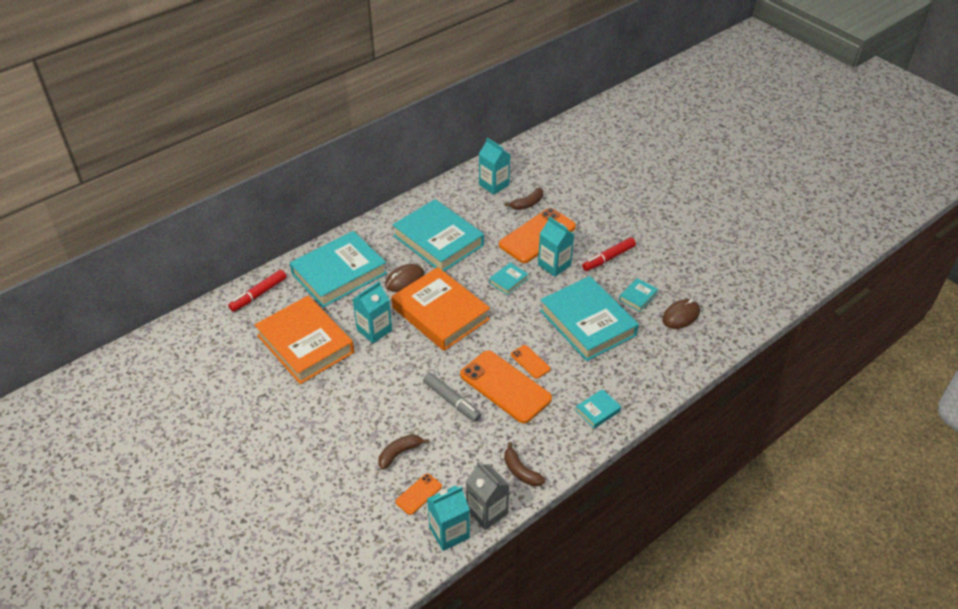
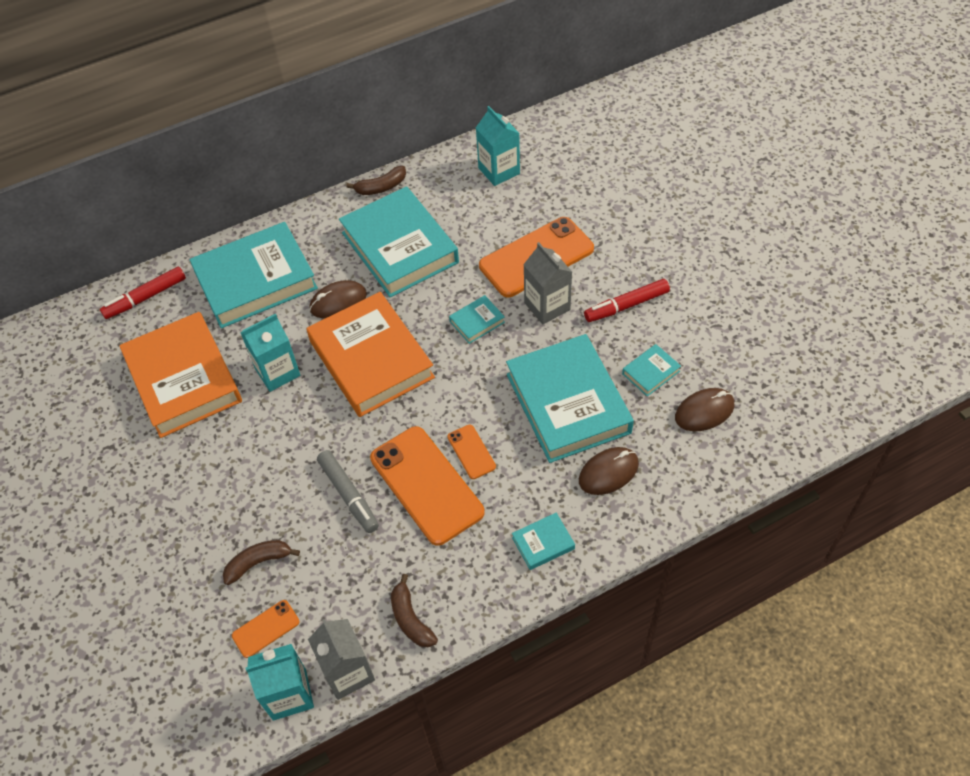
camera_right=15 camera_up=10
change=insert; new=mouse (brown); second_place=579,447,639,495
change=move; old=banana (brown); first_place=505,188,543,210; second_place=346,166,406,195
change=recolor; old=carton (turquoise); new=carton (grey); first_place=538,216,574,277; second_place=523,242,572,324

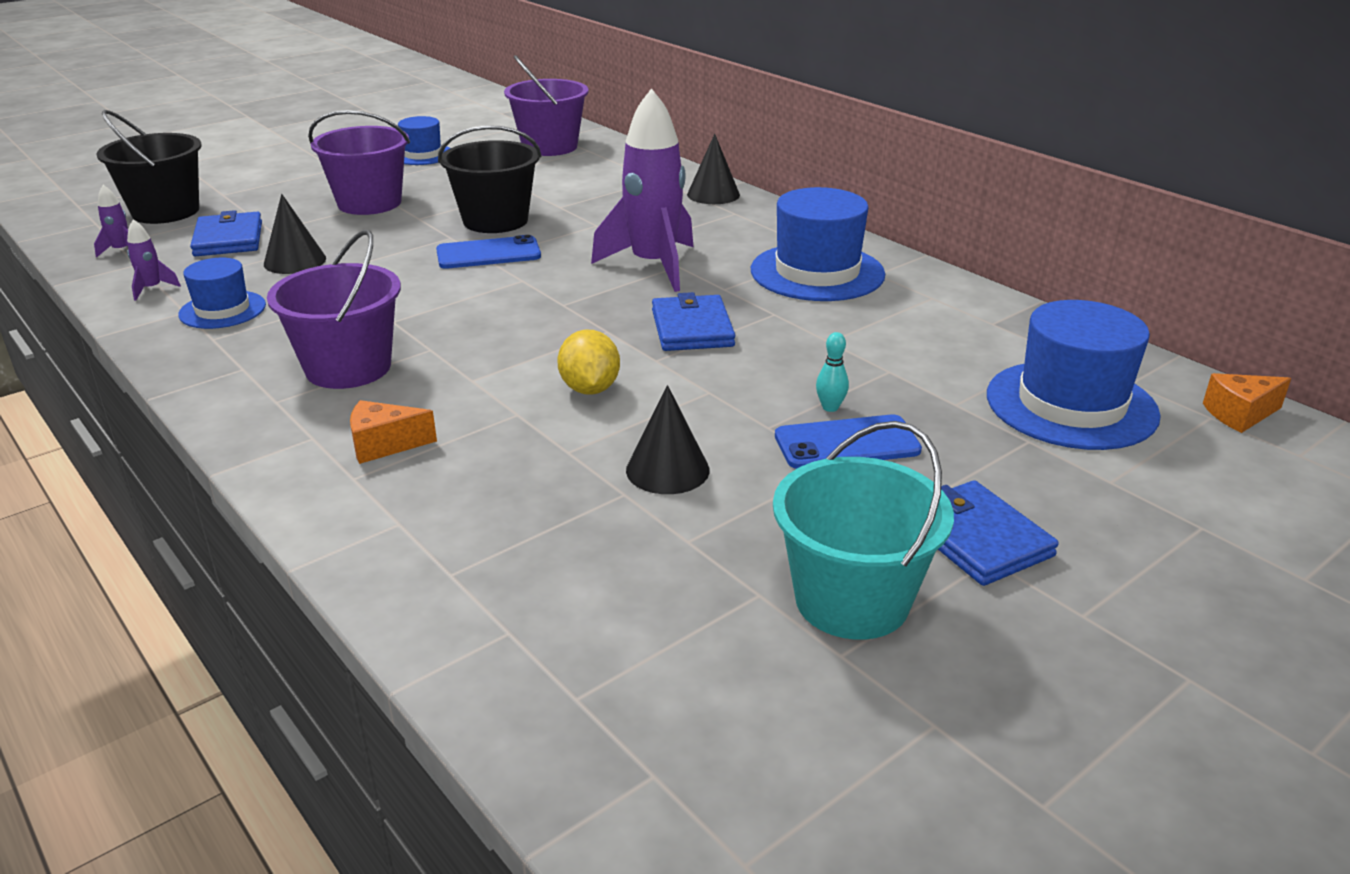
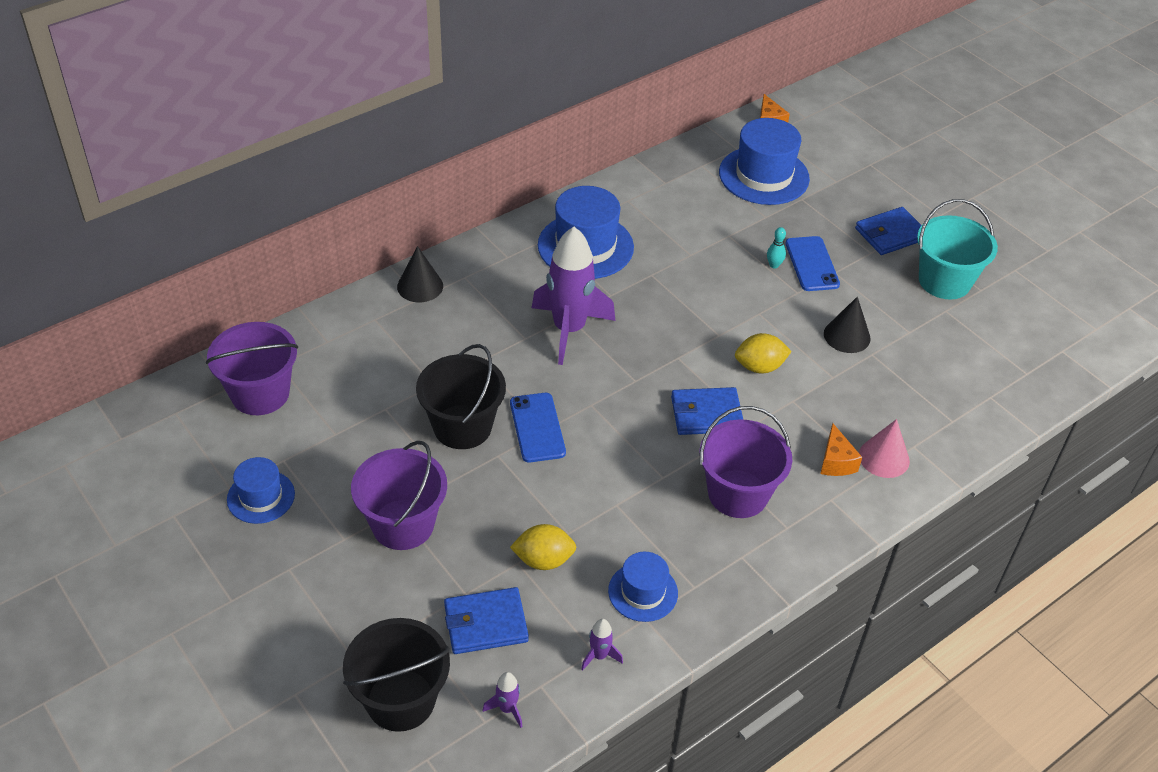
camera_right=-90 camera_up=15
change=insert; new=cone (pink); second_place=859,419,910,478
change=move; old=wallet (blue); first_place=652,292,735,351; second_place=671,387,743,435
change=replace; old=cone (black); new=lemon (yellow); first_place=264,194,326,274; second_place=510,524,576,570

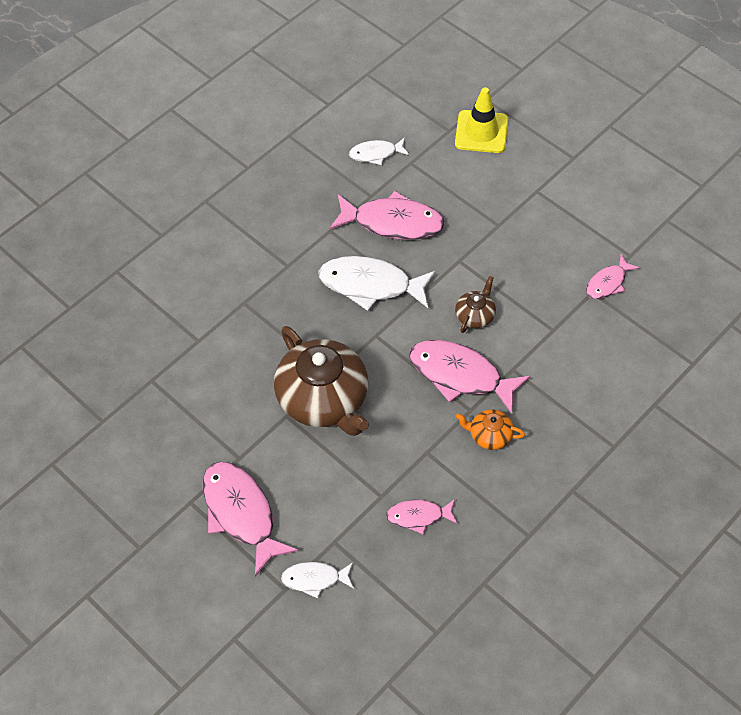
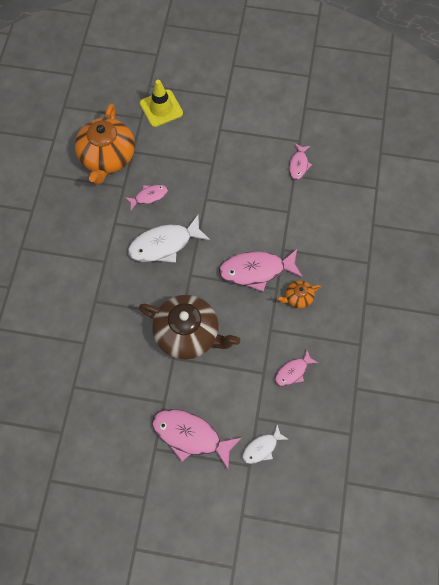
camera_right=-35 camera_up=10
change=delete; old=teapot (brown); first_place=455,276,496,333
change=replace; old=fish (white); new=teapot (orange); first_place=349,137,409,165; second_place=75,104,135,184
change=resize; old=fish (pink); first_place=330,191,445,240; second_place=125,185,168,210; factor=0.55

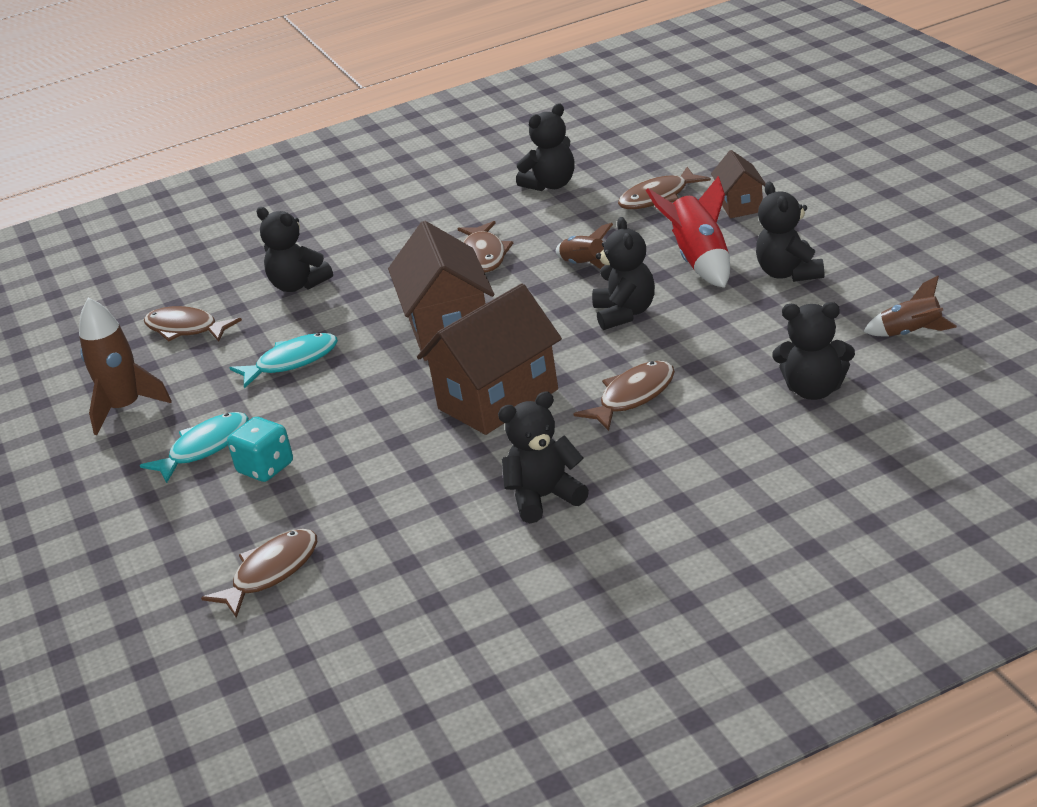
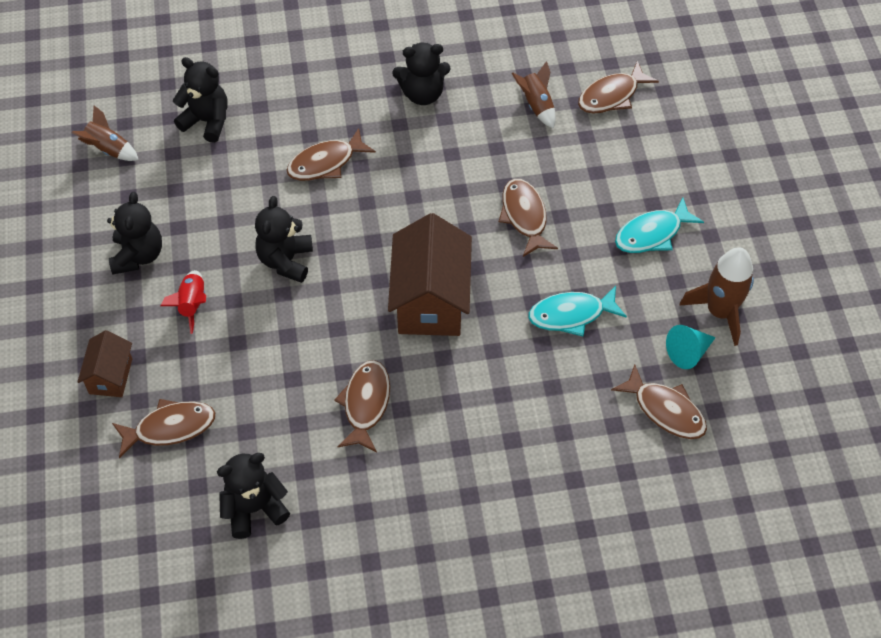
camera_right=-170 camera_up=25
change=delete; old=dice (turquoise); first_place=227,417,293,482
change=delete; old=teddy bear (black); first_place=256,207,333,292
change=delete; old=house (brown); first_place=417,283,562,435
change=insert; new=fish (brown); second_place=499,179,558,257
change=insert; new=cone (turquoise); second_place=666,325,716,369
change=move; old=rocket (brown); first_place=556,223,613,269; second_place=512,61,556,129
change=resize; old=rocket (red); first_place=646,176,730,288; second_place=161,270,206,334; factor=0.63

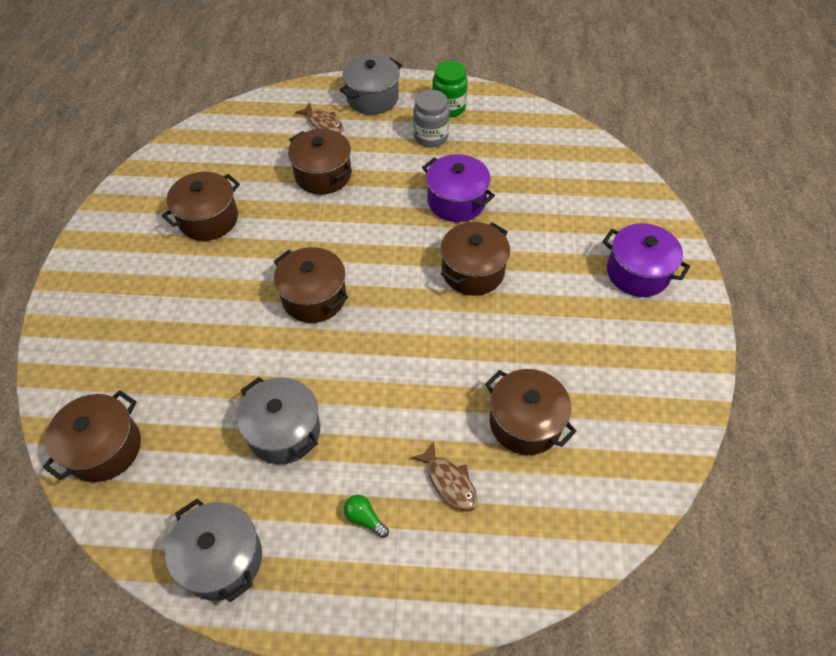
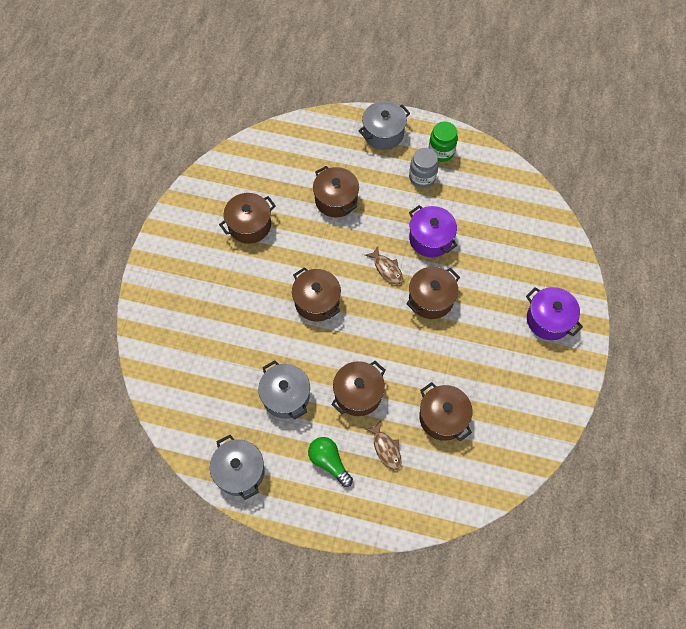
camera_right=10 camera_up=10
change=move; old=pot (brown); first_place=43,390,141,482; second_place=331,361,386,416
change=move; old=fish (brown); first_place=295,102,344,133; second_place=365,246,403,285
change=resize; old=light bulb (green); first_place=344,495,389,538; second_place=308,437,353,487; factor=1.72

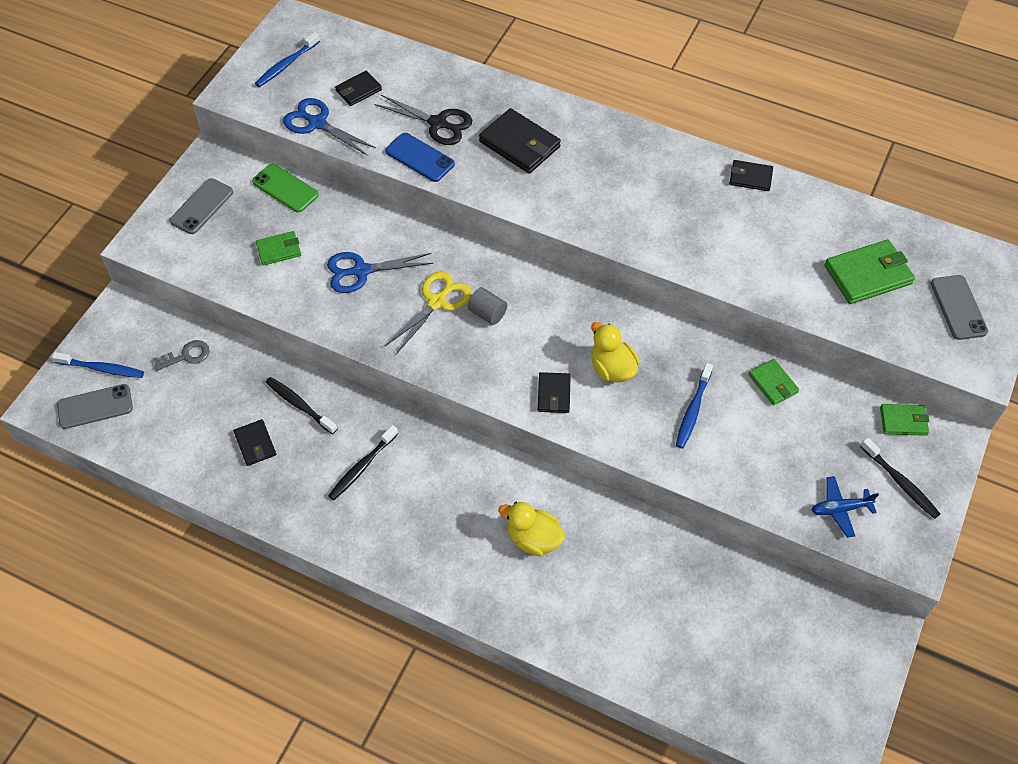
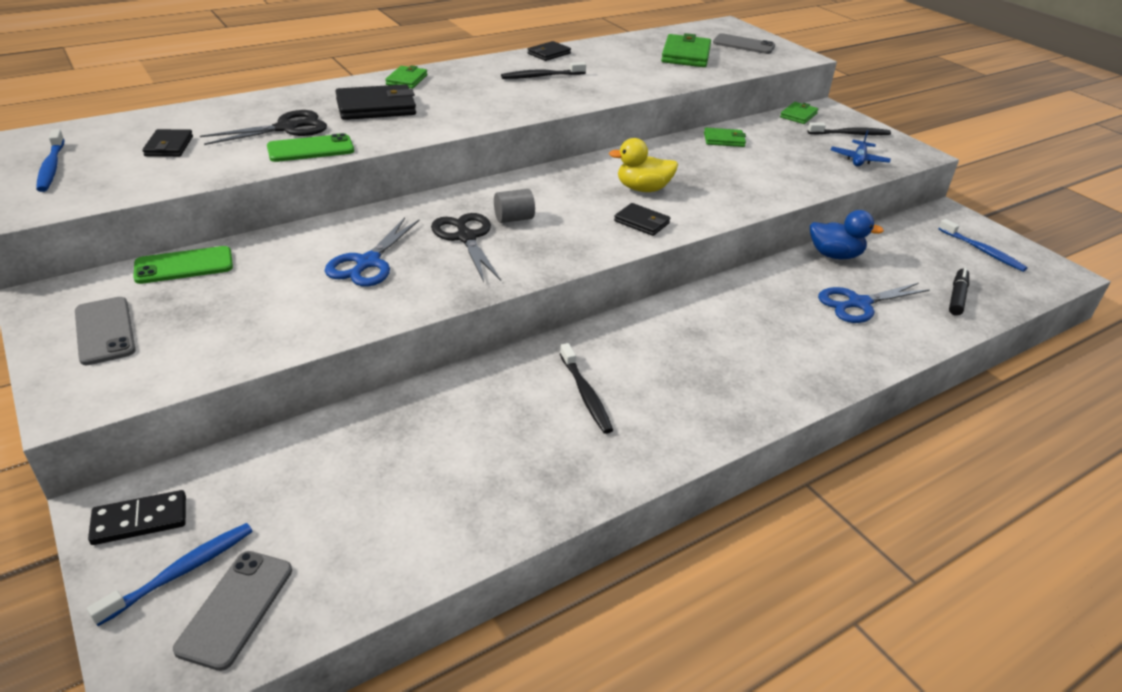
camera_right=-60 camera_up=-20
change=delete; old=key (grey); first_place=153,340,210,371
change=delete; old=wallet (black); first_place=234,419,276,466
change=delete; old=duck (yellow); first_place=498,502,565,556
change=insert; new=domino (black); second_place=88,490,186,545
change=insert; new=duck (blue); second_place=810,210,884,259
change=insert; new=marker (black); second_place=949,268,969,316
change=move; old=wallet (green); first_place=256,231,301,266; second_place=385,65,427,89
change=move; old=toothbrush (black); first_place=266,377,337,434; second_place=501,62,586,79
change=move; old=scissors (blue); first_place=283,98,376,156; second_place=818,283,930,323
change=move; old=toothbrush (blue); first_place=676,363,713,448; second_place=938,219,1028,272
change=recolor; old=phone (blue); new=phone (green); first_place=385,133,455,182; second_place=267,133,354,162
change=recolor; old=scissors (yellow); new=scissors (black); first_place=385,271,471,354; second_place=431,213,501,282

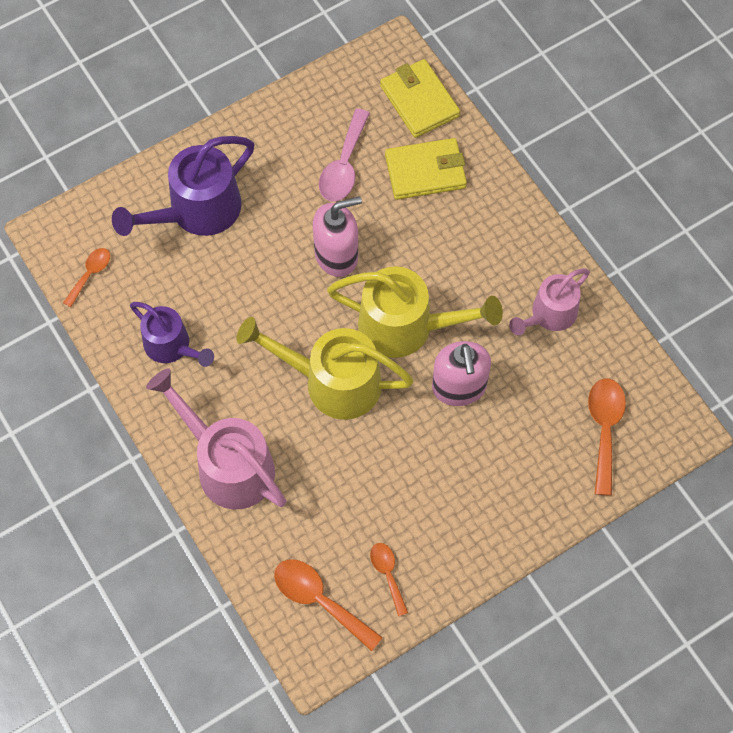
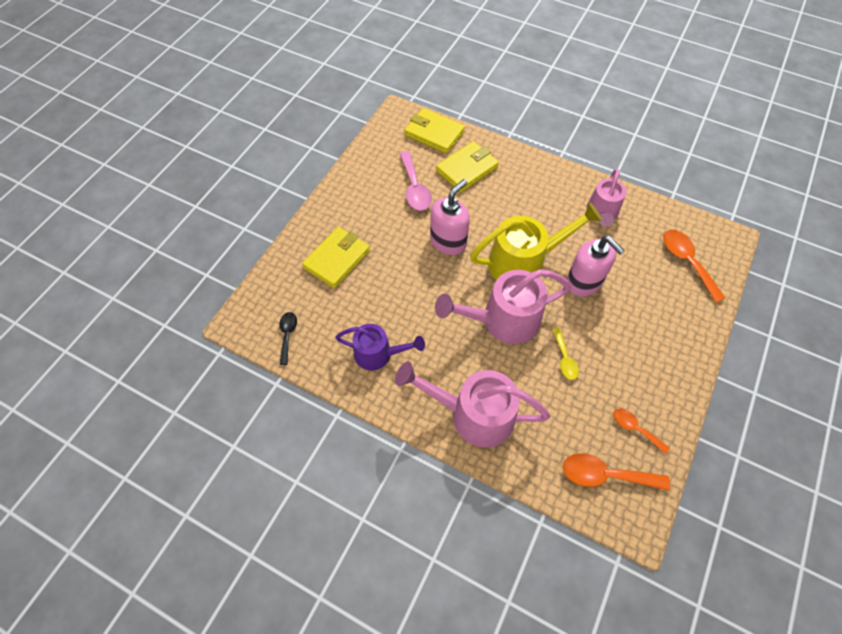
camera_right=-30 camera_up=-5
change=insert; new=spoon (yellow); second_place=552,328,579,380
change=replace; old=watering can (purple); new=wallet (yellow); first_place=112,136,254,236; second_place=302,227,370,288
change=recolor; old=spoon (orange); new=spoon (black); first_place=63,248,110,307; second_place=279,312,297,365
change=recolor; old=watering can (yellow); new=watering can (pink); first_place=237,317,414,420; second_place=435,269,571,344

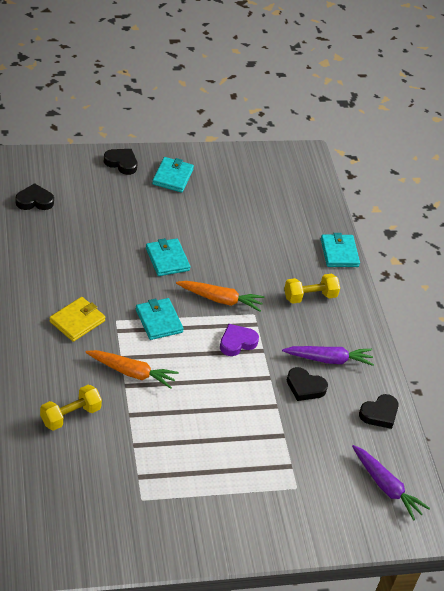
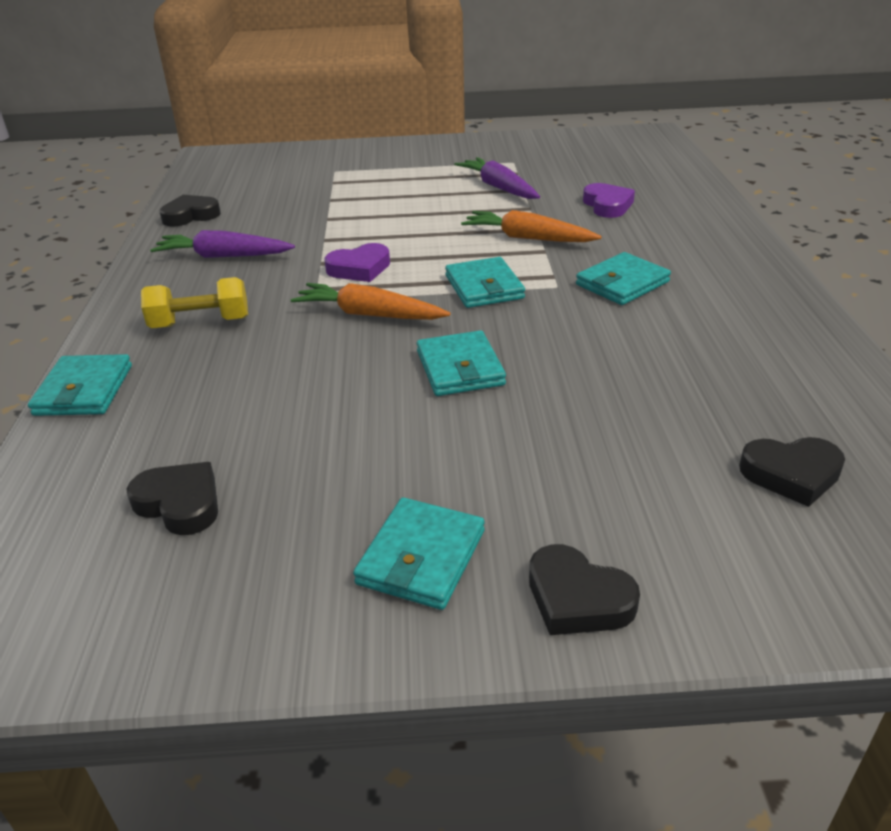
camera_right=-165 camera_up=-10
change=move; old=heart (black); first_place=287,367,328,401; second_place=126,462,218,535
change=move; old=carrot (purple); first_place=352,445,430,521; second_place=454,157,540,199
change=replace; old=dumbbell (yellow); new=heart (purple); first_place=40,385,102,431; second_place=583,183,635,218
change=recolor; old=wallet (yellow); new=wallet (turquoise); first_place=49,297,106,342; second_place=576,252,671,305

